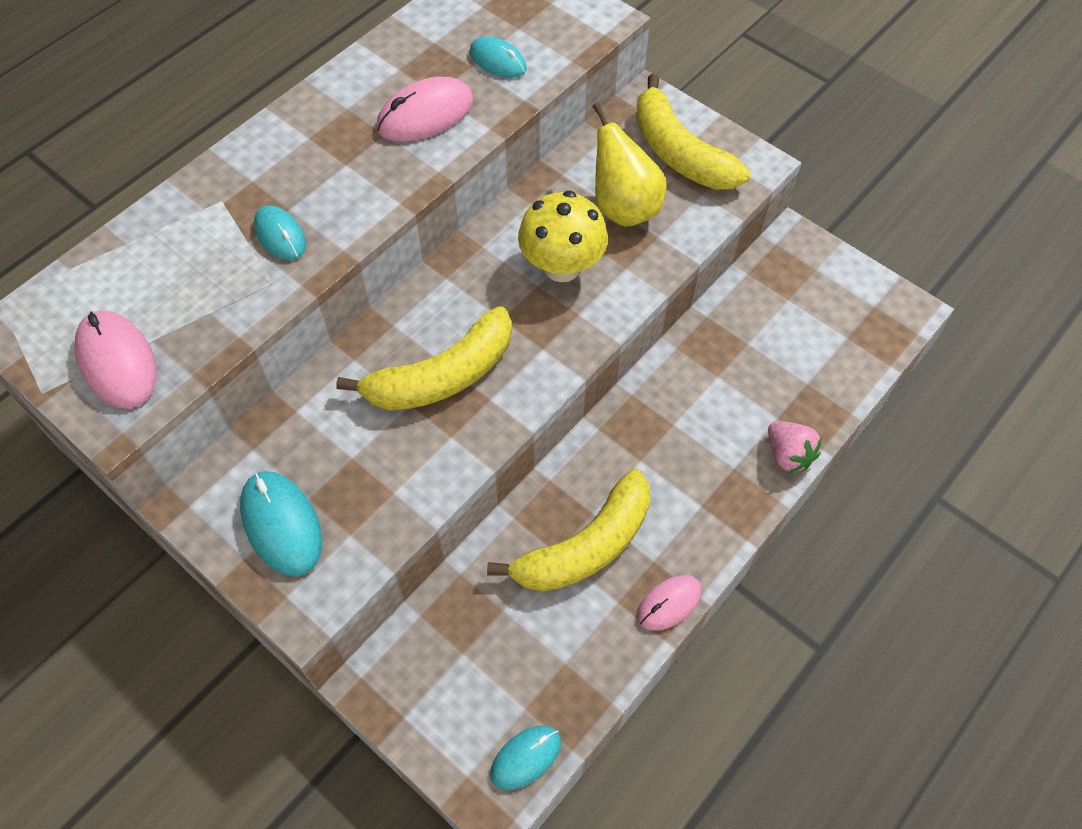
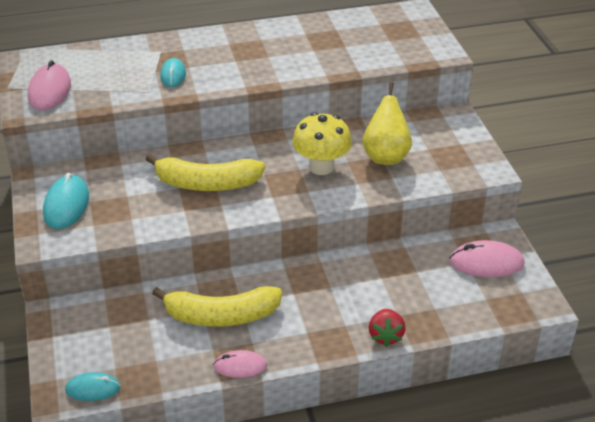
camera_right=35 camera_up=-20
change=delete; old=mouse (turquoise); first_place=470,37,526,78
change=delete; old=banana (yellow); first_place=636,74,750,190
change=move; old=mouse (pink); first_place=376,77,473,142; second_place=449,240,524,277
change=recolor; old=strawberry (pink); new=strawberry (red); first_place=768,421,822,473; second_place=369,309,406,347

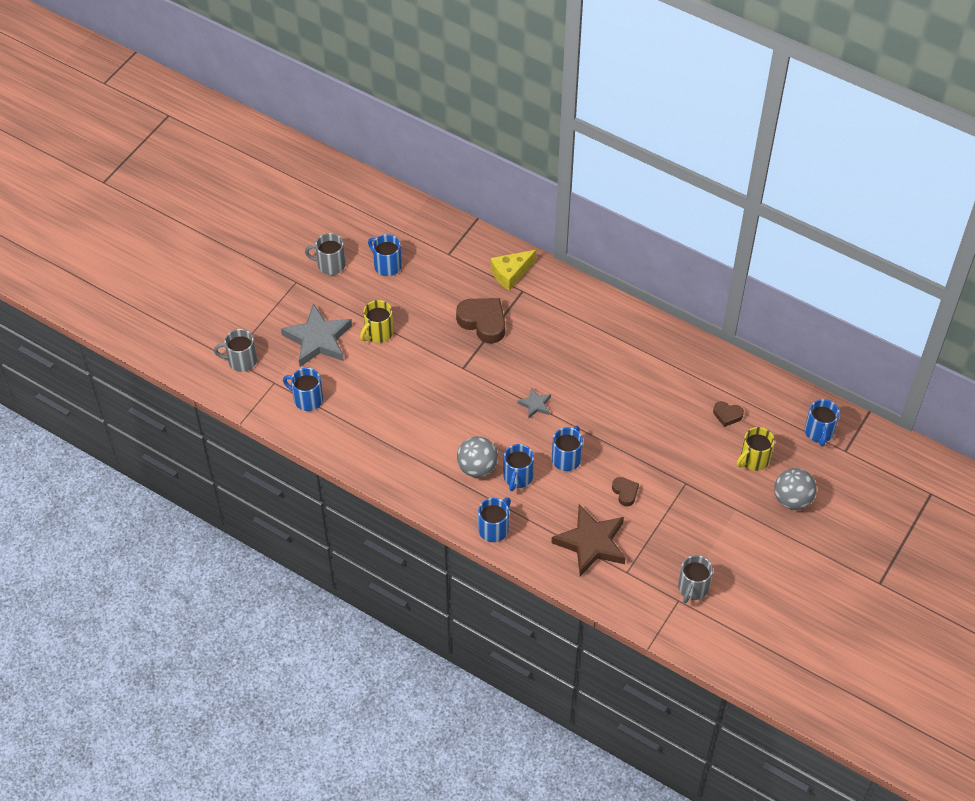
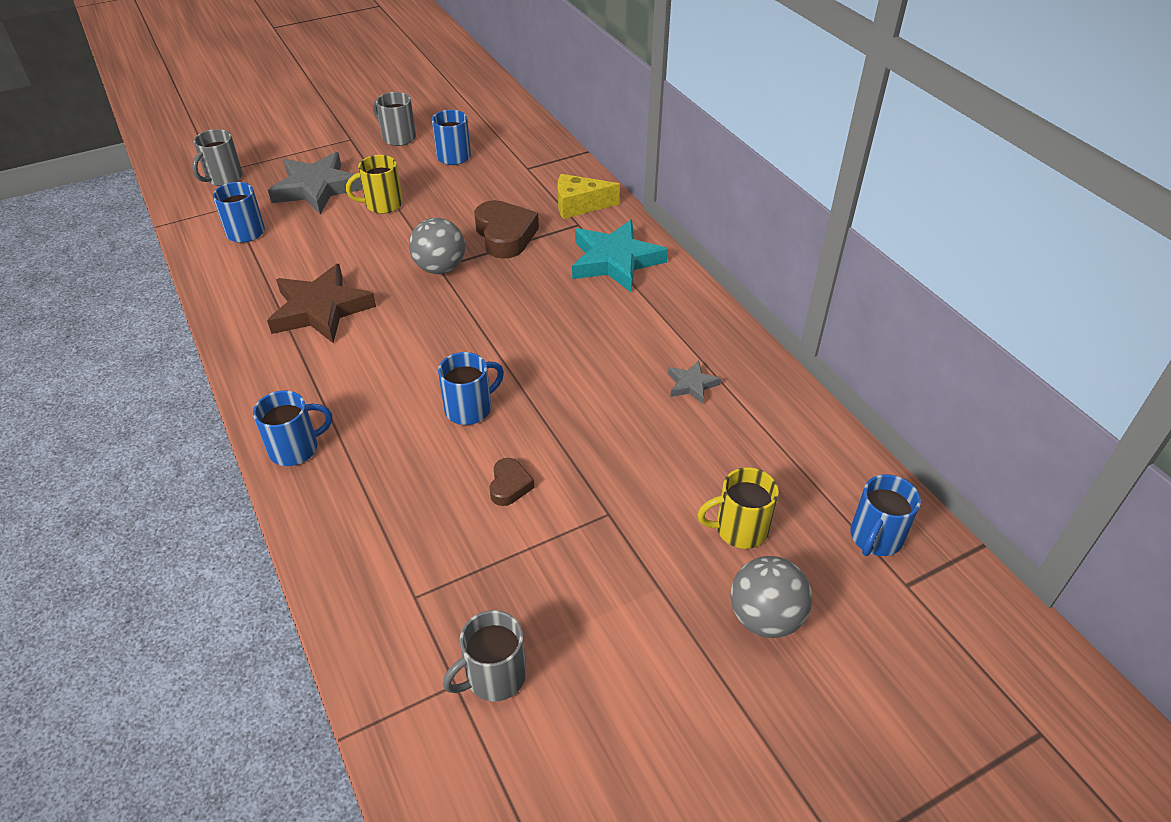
camera_right=30 camera_up=-10
change=delete; old=mug (blue); first_place=503,444,534,491
change=delete; old=heart (brown); first_place=713,401,744,427
change=insert; new=star (turquoise); second_place=572,220,668,292
change=move; old=ball (grey); first_place=457,436,498,478; second_place=409,218,465,274
change=move; old=star (grey); first_place=517,387,551,419; second_place=668,361,721,404
change=move; old=star (brown); first_place=551,505,626,576; second_place=267,264,376,343
change=rotate; old=mug (grey); first_place=214,329,257,372; second_place=192,129,243,186; degrees=-90

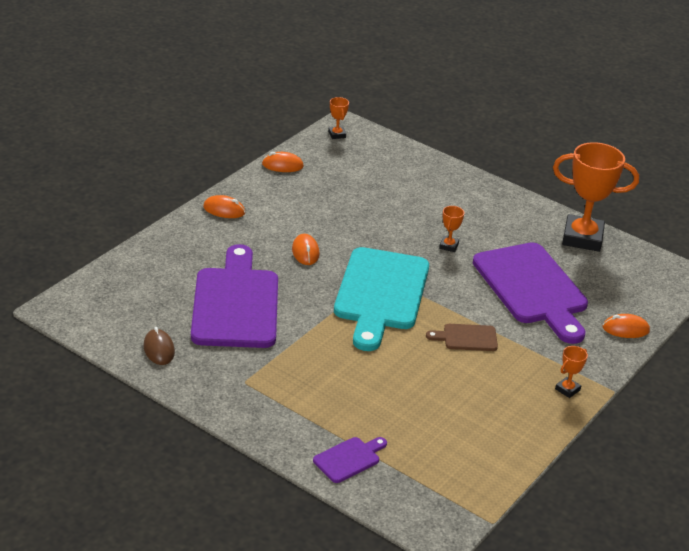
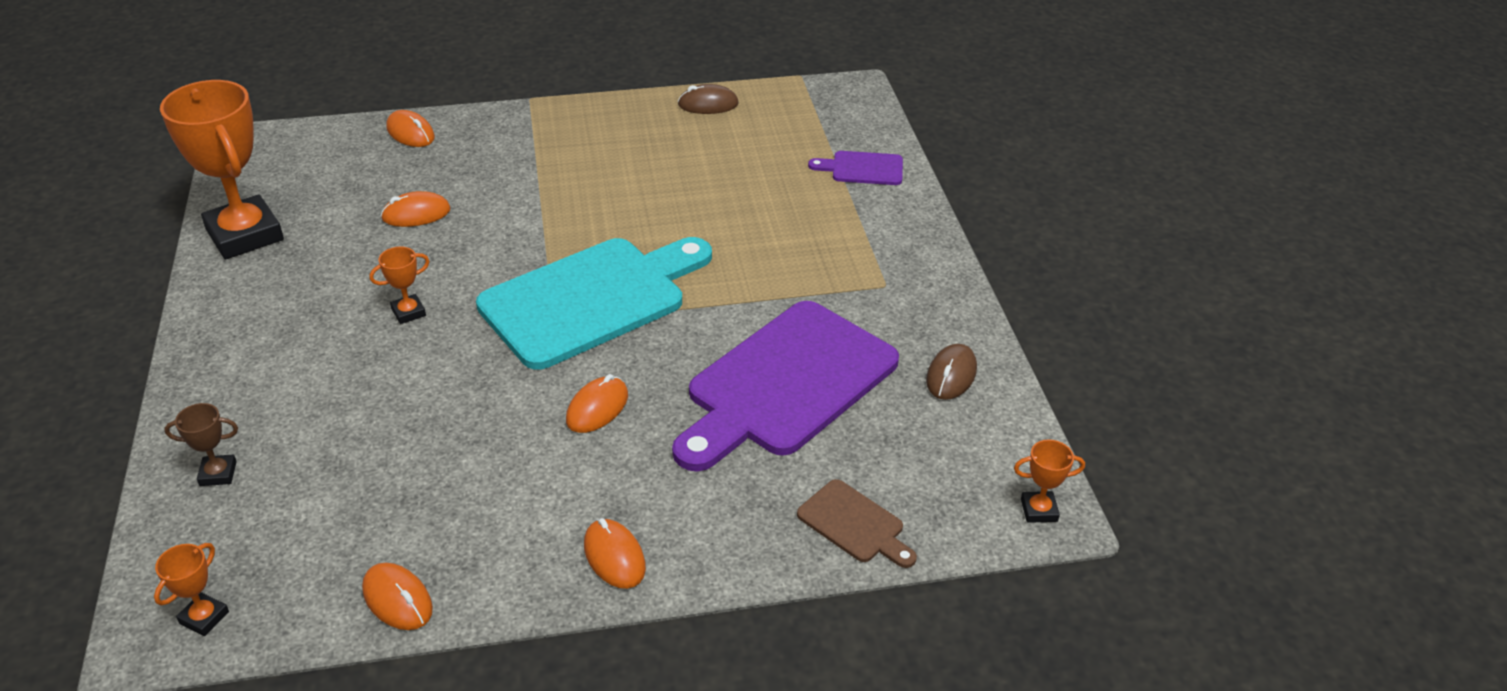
camera_right=-135 camera_up=5
change=insert; new=trophy (brown); second_place=164,403,238,486
change=insert; new=mouse (brown); second_place=678,84,739,114
change=move; old=cutting board (brown); first_place=426,324,498,351; second_place=797,479,917,568
change=move; old=trophy (orange); first_place=555,346,588,398; second_place=1014,440,1085,523
change=replace; old=cutting board (purple); new=mouse (orange); first_place=473,242,588,344; second_place=381,191,451,227

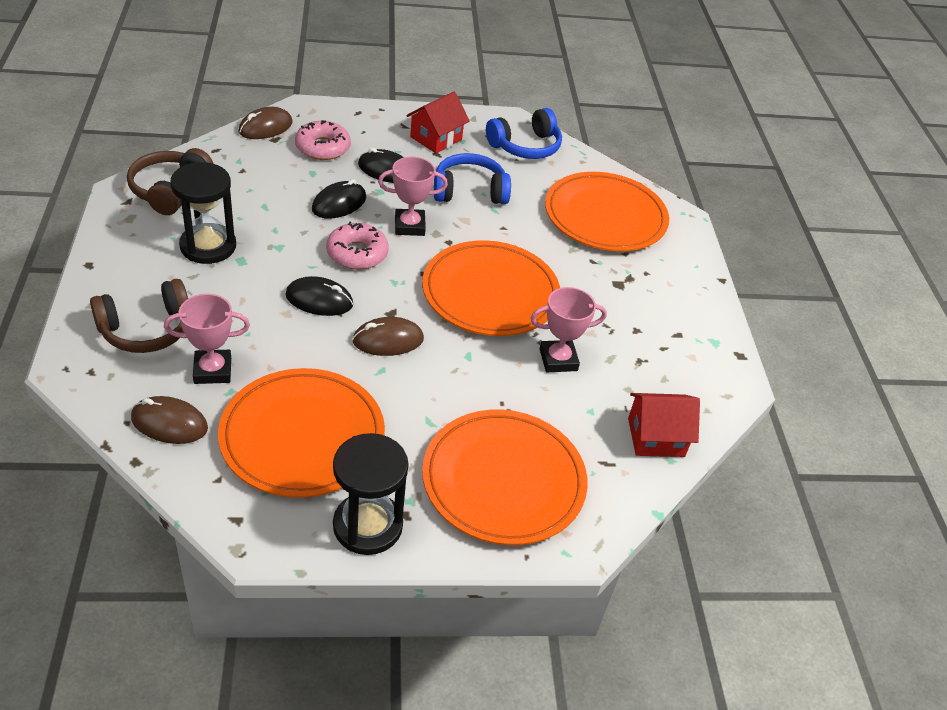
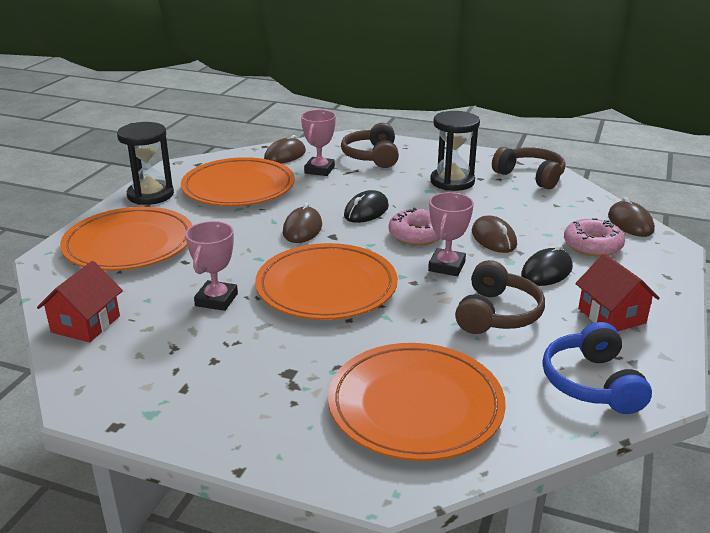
camera_right=120 camera_up=-15
change=recolor; old=mouse (black); new=mouse (brown); first_place=312,179,366,219; second_place=472,216,517,253
change=recolor; old=headphones (blue); new=headphones (brown); first_place=434,153,511,204; second_place=455,260,545,334

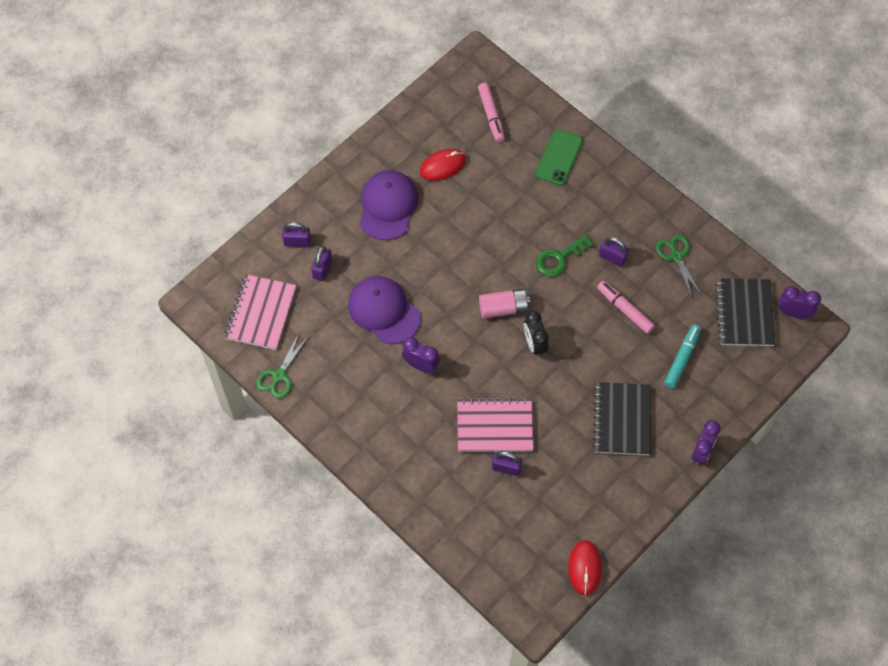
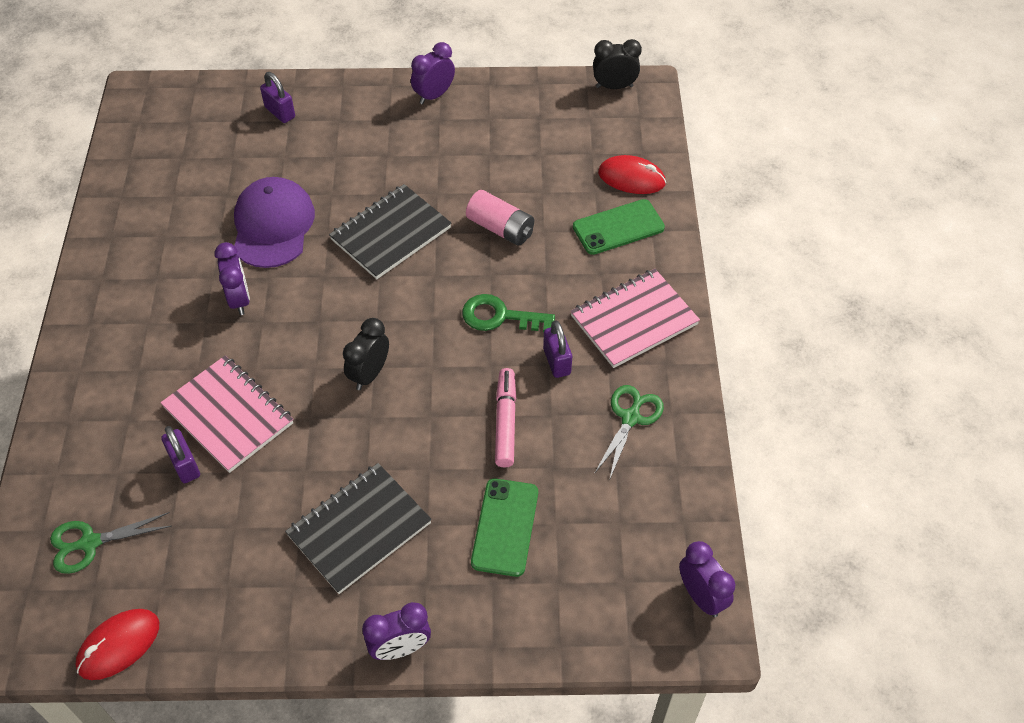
camera_right=45 camera_up=-10
change=delete; old=padlock (purple); first_place=311,246,332,281
change=delete; old=cap (purple); first_place=359,170,418,240
change=delete; old=marker (pink); first_place=478,83,505,142
change=insert; new=clock (purple); second_place=411,42,455,104
change=insert; new=clock (black); second_place=593,39,642,89
change=move; old=notebook (pink); first_place=225,274,296,350; second_place=570,269,700,368
change=move; old=scissors (green); first_place=256,333,308,399; second_place=50,512,172,574
change=move; old=mouse (red); first_place=420,149,466,181; second_place=598,155,666,194
change=move; old=battery (pink); first_place=479,289,530,318; second_place=466,190,534,245
change=move; old=notebook (black); first_place=715,278,775,346; second_place=329,184,452,279
change=replace; old=marker (turquoise); new=phone (green); first_place=664,324,701,389; second_place=471,478,538,577

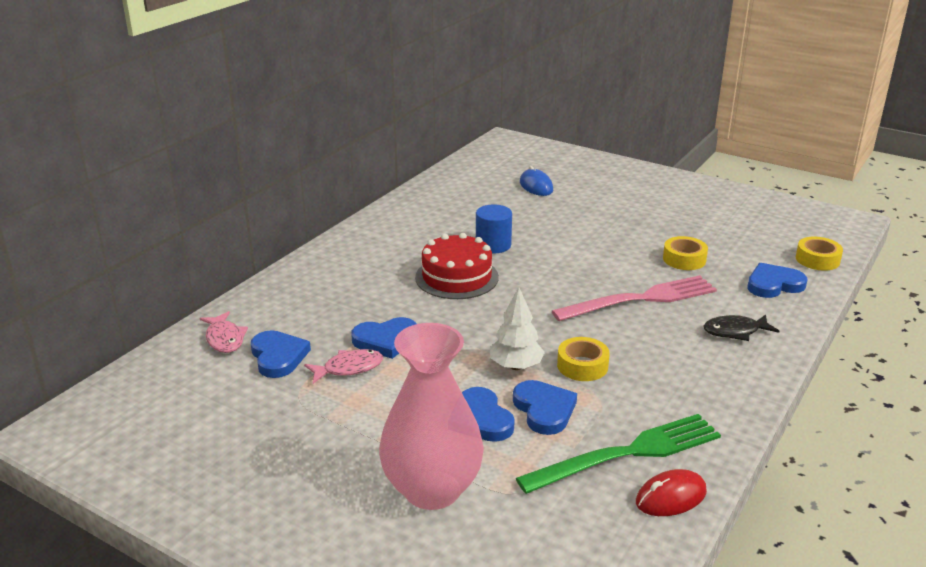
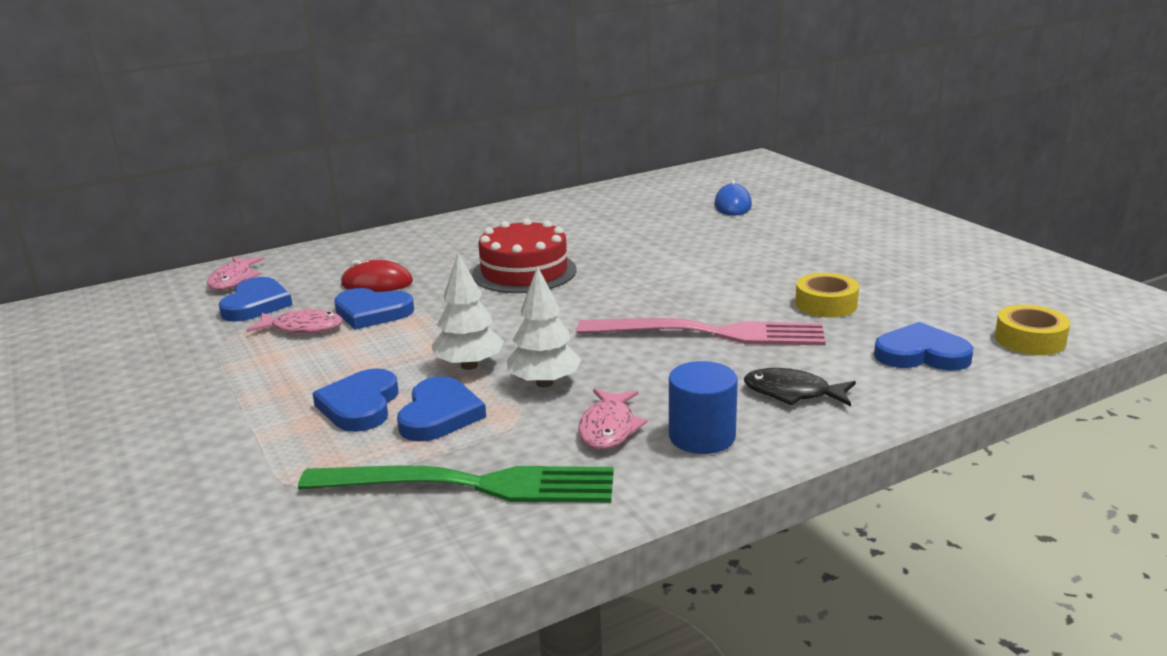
camera_right=30 camera_up=-5
change=delete; old=vase (pink); first_place=379,323,484,510
change=insert; new=fish (pink); second_place=578,389,647,450
change=move; old=cylinder (blue); first_place=476,204,512,253; second_place=669,361,738,454
change=move; old=mouse (red); first_place=636,469,707,516; second_place=341,260,413,292
change=replace; old=tape (yellow); new=tree (white); first_place=557,337,610,381; second_place=507,266,582,388

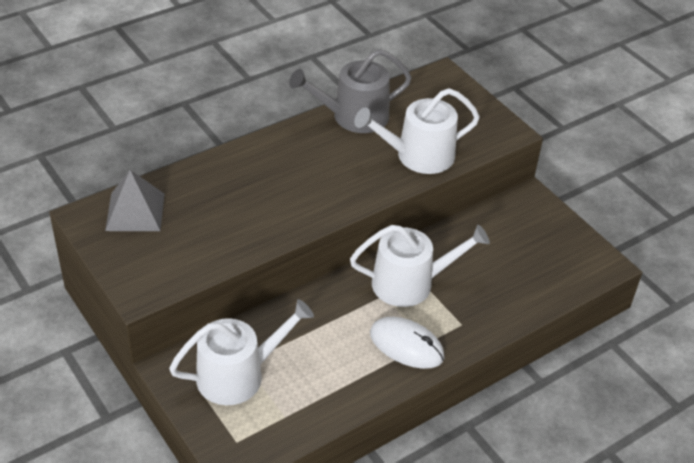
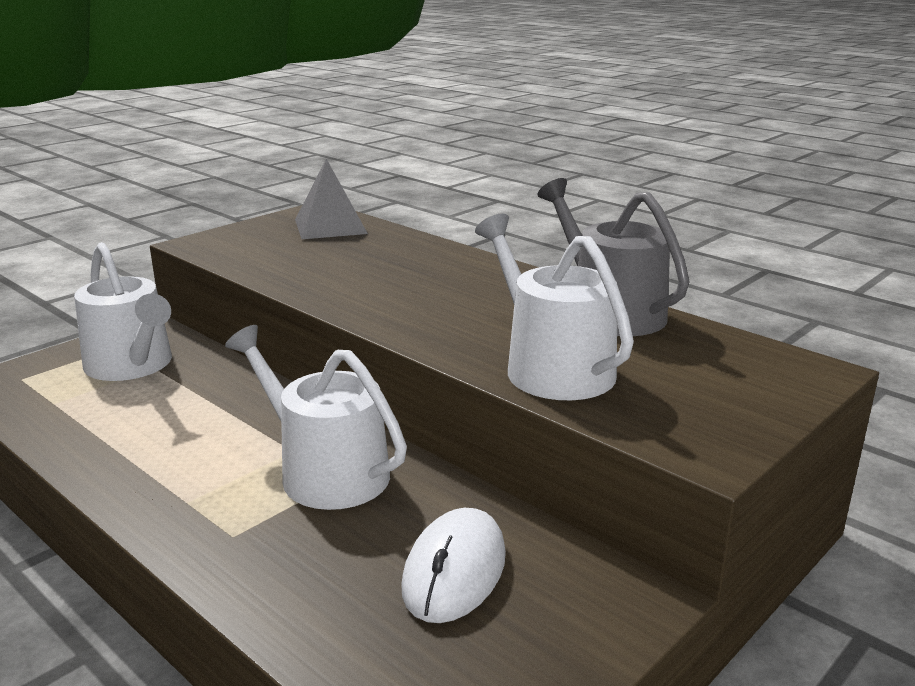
camera_right=80 camera_up=-20
change=move; old=mouse (white); first_place=370,317,445,369; second_place=401,508,506,623
change=rotate; old=watering can (white); first_place=350,225,490,307; second_place=225,325,407,510; degrees=150

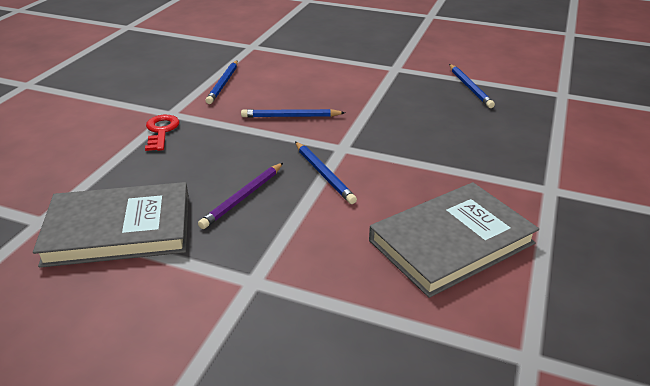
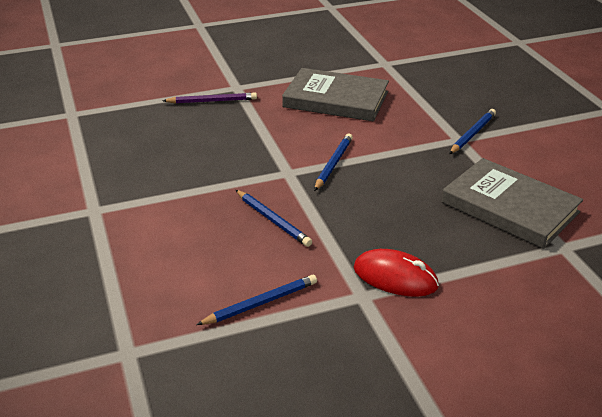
camera_right=-130 camera_up=0
change=move; old=pencil (purple); first_place=198,163,283,229; second_place=163,92,257,104
change=move; old=pencil (blue); first_place=449,64,495,108; second_place=449,109,496,154
change=replace; old=key (red); new=mouse (red); first_place=145,115,179,151; second_place=354,249,439,297

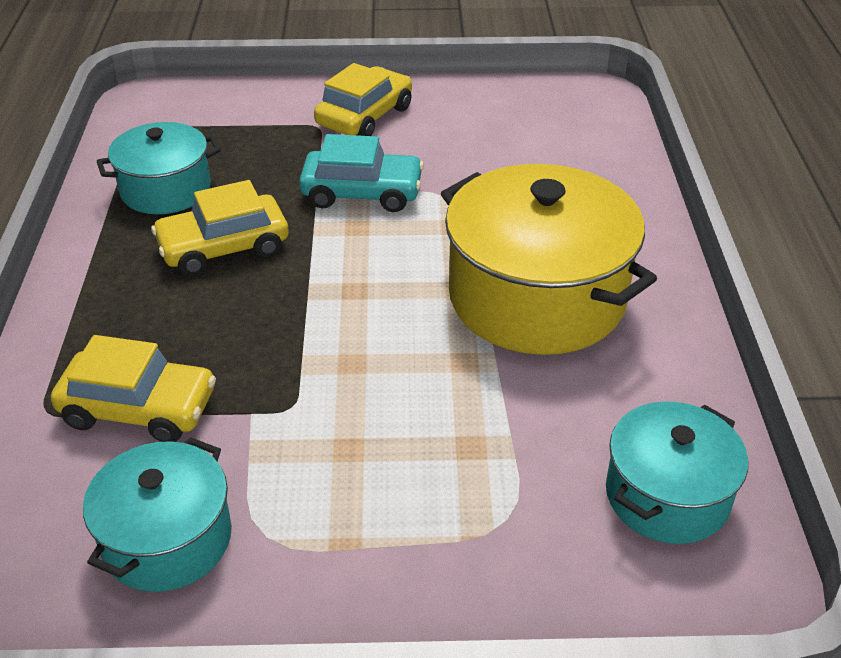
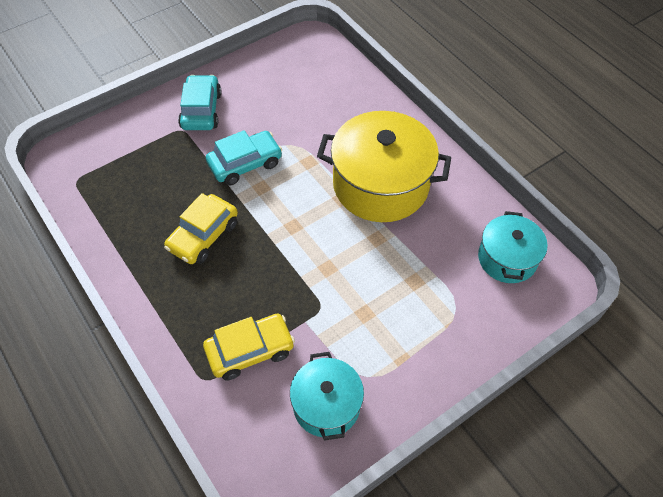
camera_right=-35 camera_up=15
change=delete; old=pot (turquoise); first_place=97,122,221,214
change=recolor; old=car (yellow); new=car (turquoise); first_place=314,63,412,136; second_place=178,75,221,130

